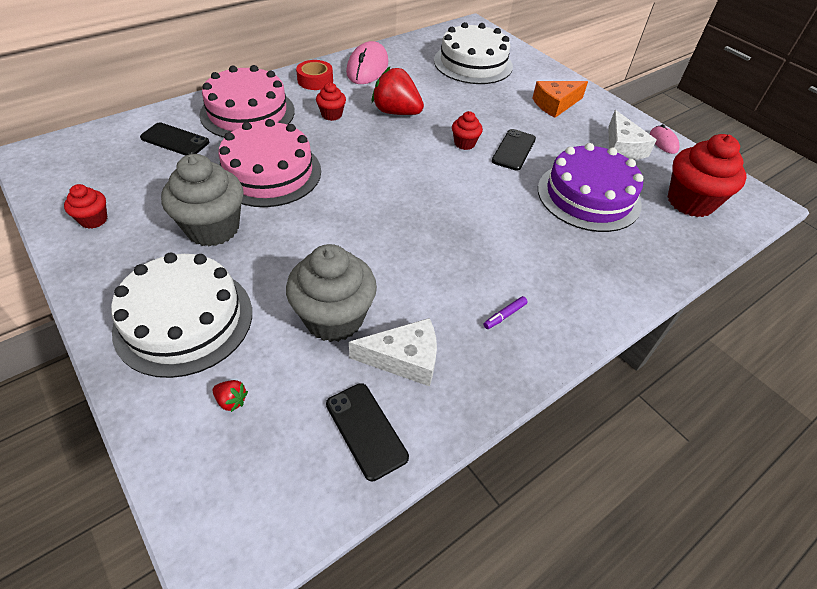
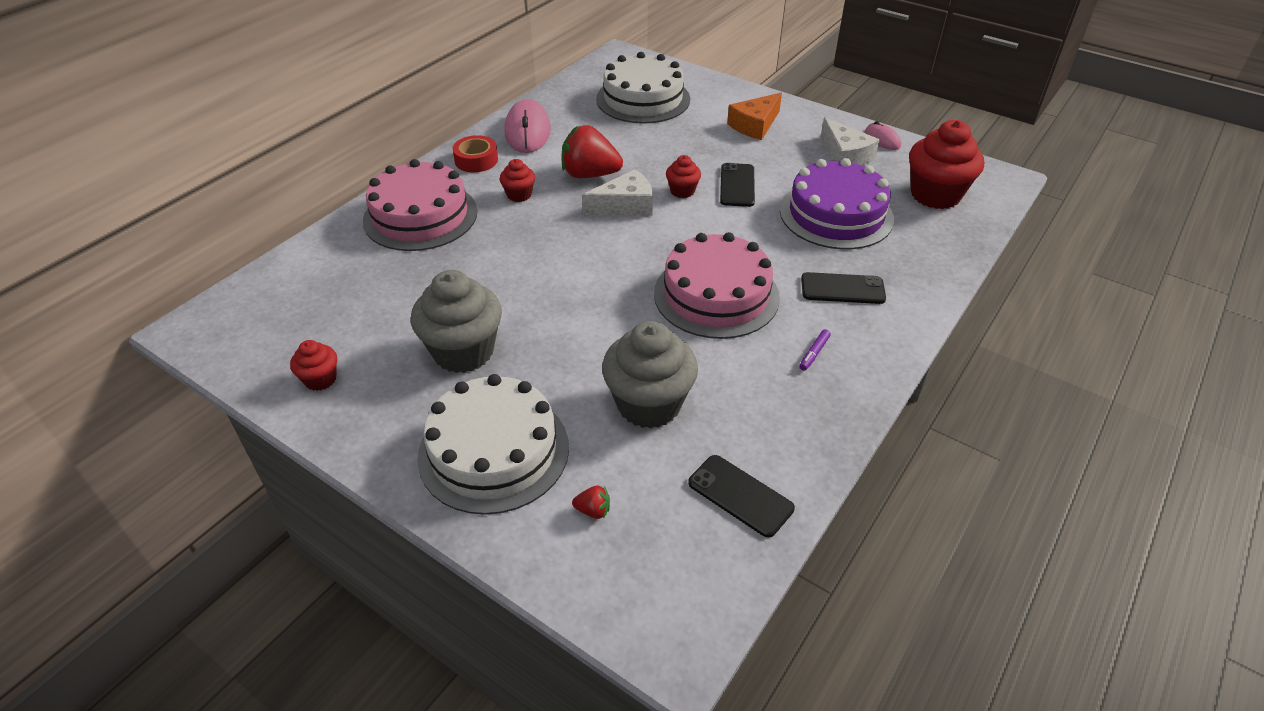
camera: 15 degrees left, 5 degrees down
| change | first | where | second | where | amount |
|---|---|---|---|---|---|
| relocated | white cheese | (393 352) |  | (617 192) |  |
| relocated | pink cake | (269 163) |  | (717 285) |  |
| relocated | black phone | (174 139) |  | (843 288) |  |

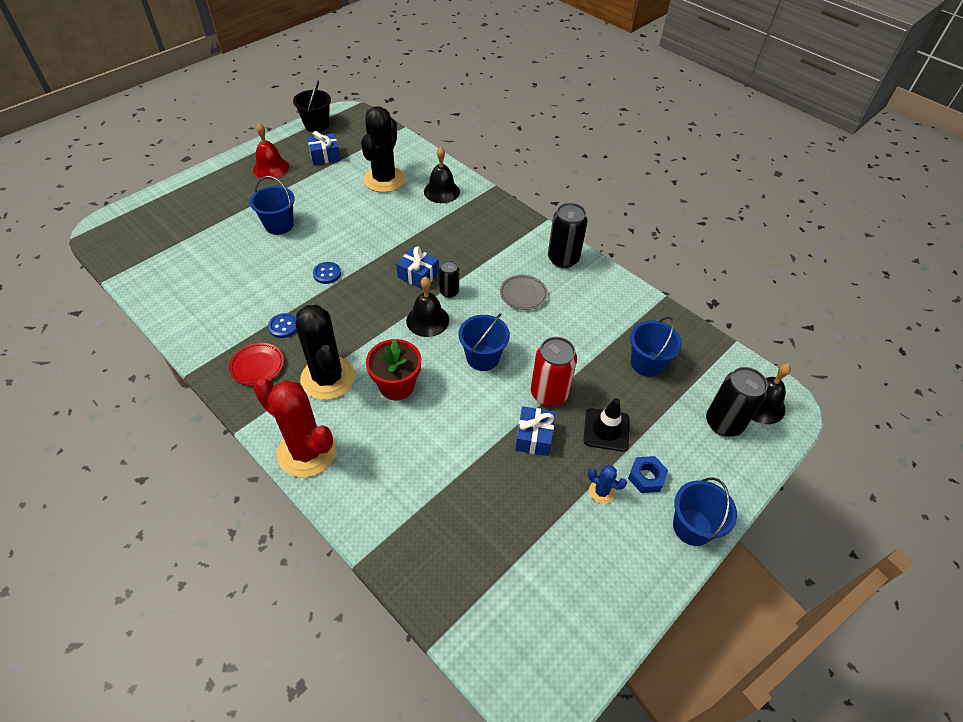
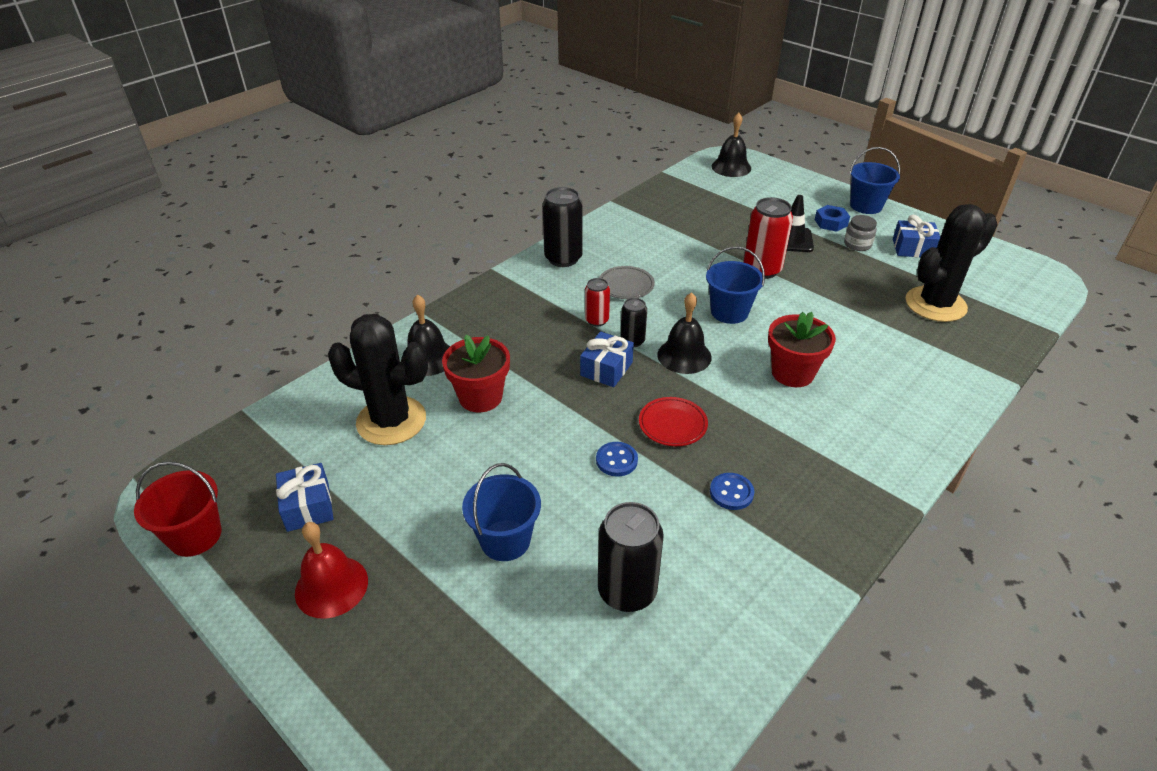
camera: 90 degrees left, 10 degrees down
| change | first | where | second | where | amount |
|---|---|---|---|---|---|
| colour | black bucket | (312 106) | red bucket | (177 509) |  |
| appeared |  |  | red flower pot | (476 373) |  |
| appeared |  |  | red can | (597 302) |  |
| relocated | black can | (737 402) |  | (631 557) |  |
| relocated | red plate | (256 364) |  | (673 421) |  |
| exchanged | blue cactus | (607 484) | grey jar | (860 233) |  |
| relocated | blue gift | (535 431) |  | (916 236) |  |
| relocated | black cactus | (325 352) |  | (952 263) |  |
| missing | red cactus | (295 428) |  |  |  |
| missing | blue bucket | (656 347) |  |  |  |

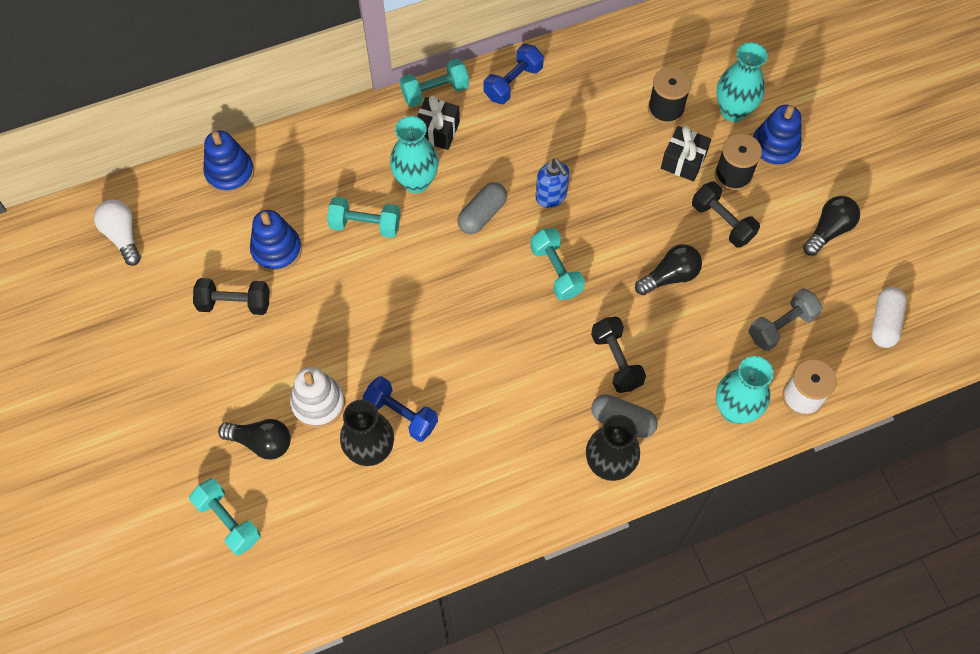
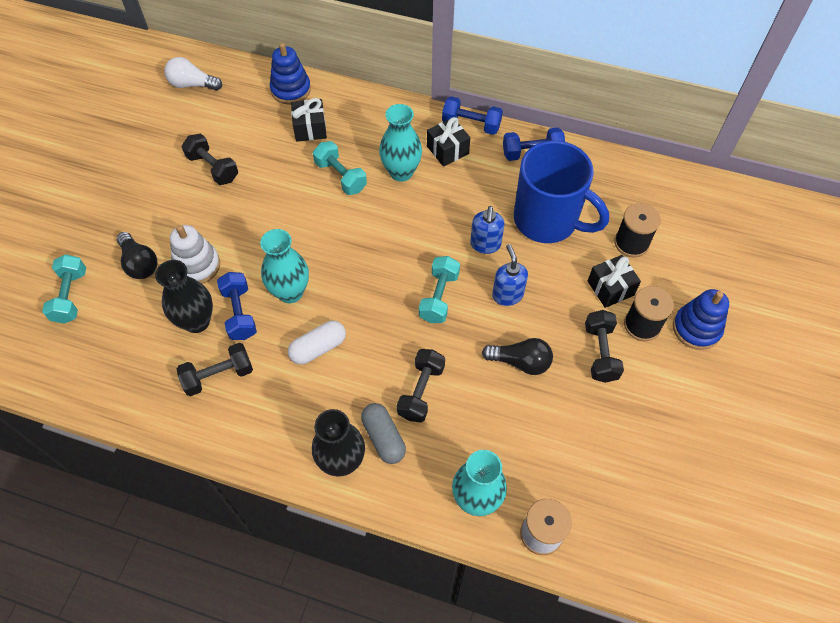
camera: 40 degrees right, 5 degrees down
| change | first | where | second | where | amount |
|---|---|---|---|---|---|
| spun | white light bulb | (117 232) |  | (193 74) | 90 degrees counterclockwise |
| appeared |  |  | black dumbbell | (215 369) |  |
| relocated | turquoise vase | (742 82) |  | (284 266) |  |
| relocated | white capsule | (889 317) |  | (317 343) |  |
| appeared |  |  | black gift | (309 120) |  |
| colour | turquoise dumbbell | (434 83) | blue dumbbell | (472 115) |  |
| appeared |  |  | blue soap dispenser | (510 275) |  |
| appeared |  |  | blue mug | (561 192) |  |
| missing | blue stacking toy | (276 241) |  |  |  |
| missing | grey capsule | (482 208) |  |  |  |
| missing | grey dumbbell | (786 319) |  |  |  |
| missing | black light bulb | (831 226) |  |  |  |

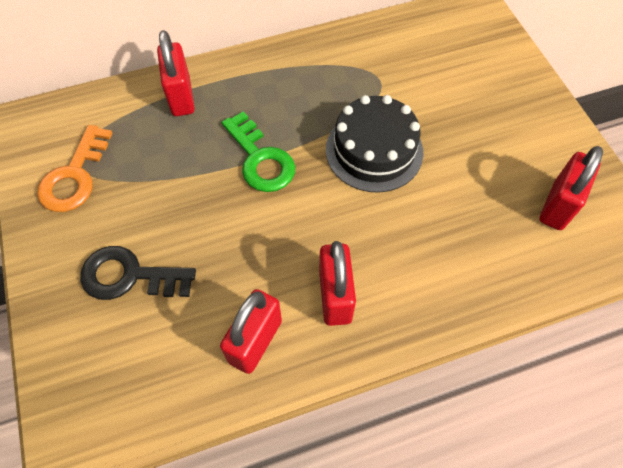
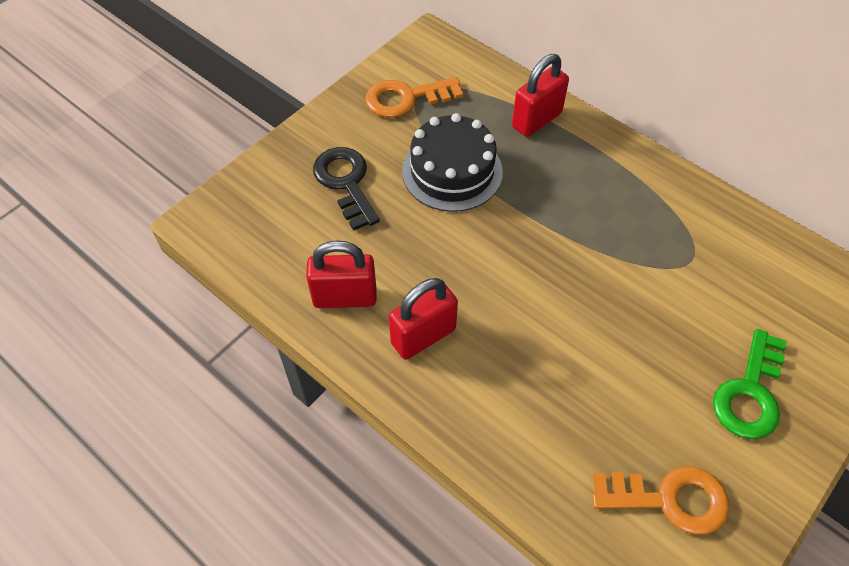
camera: 60 degrees right, 5 degrees down
| change | first | where | second | where | amount |
|---|---|---|---|---|---|
| relocated | black cake | (375 144) |  | (452 162) |  |
| exchanged | red padlock | (571 188) | orange key | (660 500) |  |
| relocated | green key | (258 151) |  | (750 384) |  |

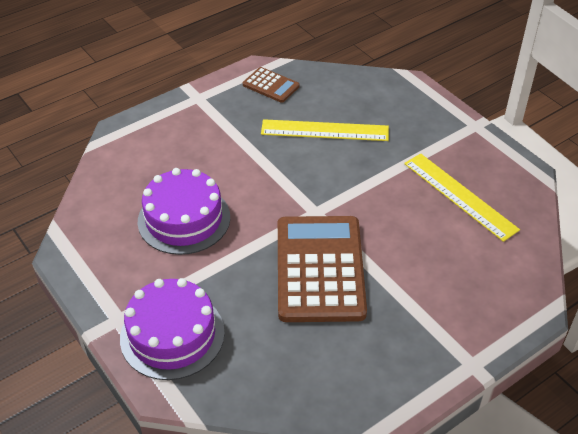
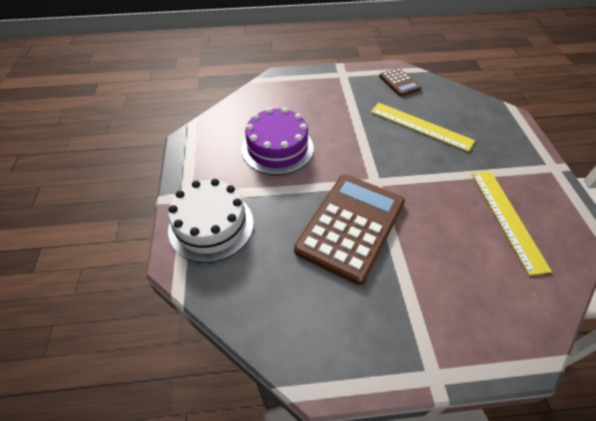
camera: 30 degrees right, 5 degrees up
| change | first | where | second | where | amount |
|---|---|---|---|---|---|
| colour | purple cake | (172 329) | white cake | (211 221) |  |

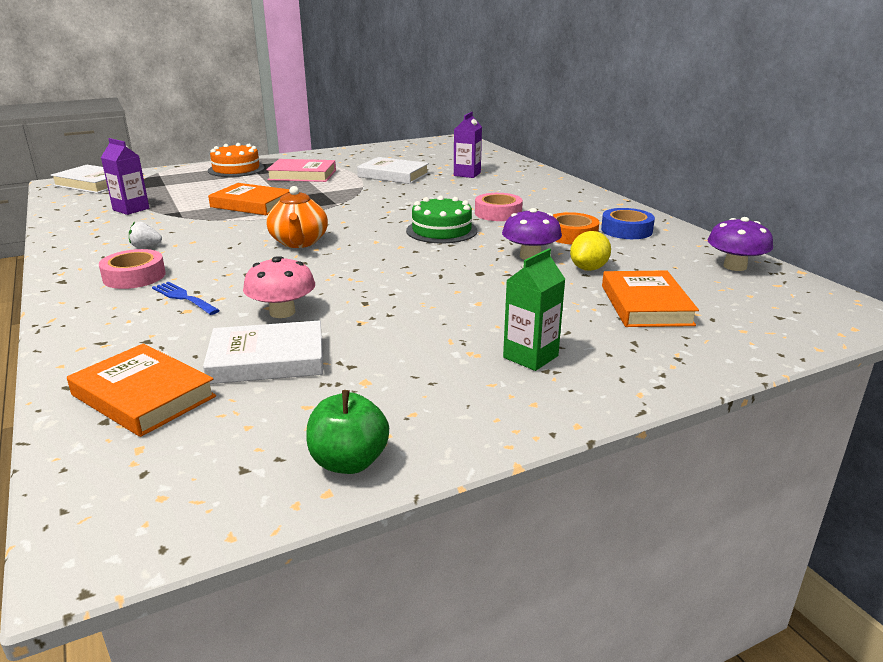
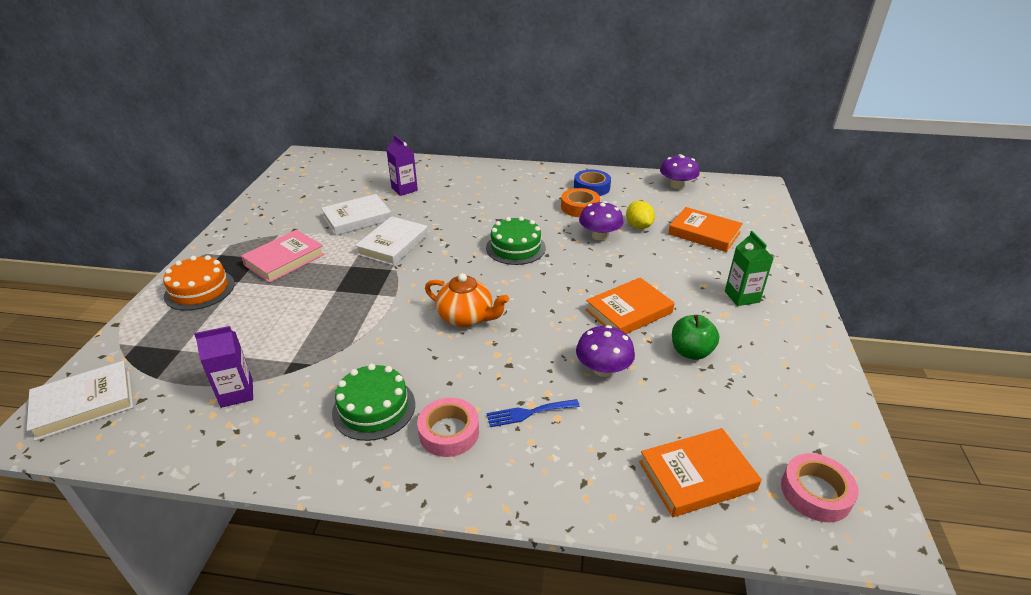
camera: 55 degrees left, 10 degrees up
| change | first | where | second | where | amount |
|---|---|---|---|---|---|
| exchanged | white strawberry | (145 235) | green cake | (373 402) |  |
| relocated | white book | (263 352) |  | (391 241) |  |
| colour | pink mushroom | (279 287) | purple mushroom | (605 351) |  |
| relocated | orange book | (249 199) |  | (629 305) |  |
| relocated | green apple | (347 432) |  | (695 337) |  |
| relocated | pink tape | (499 207) |  | (820 487) |  |

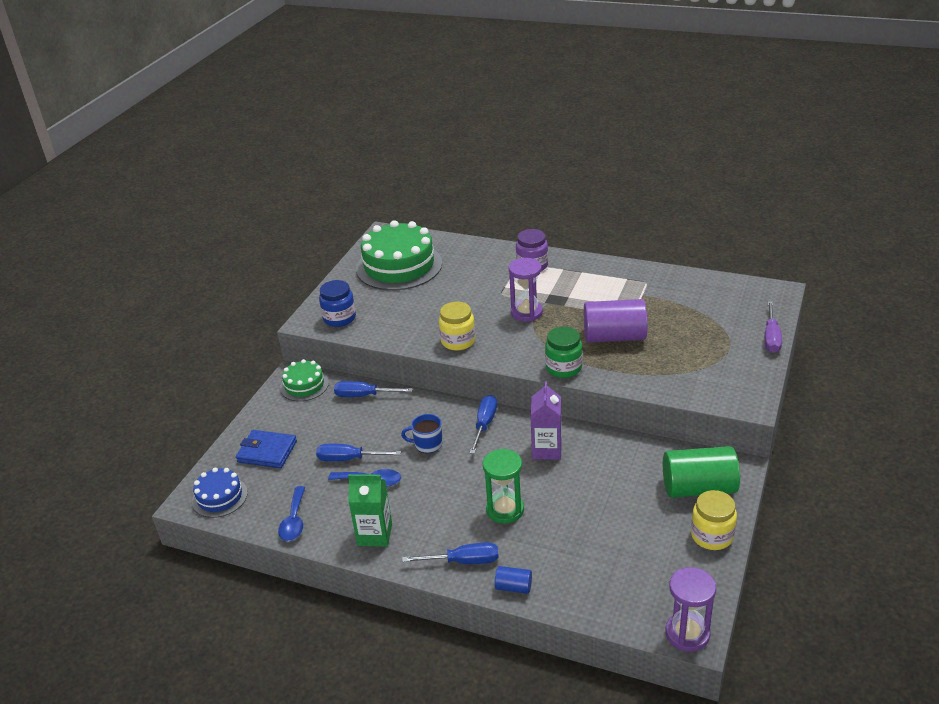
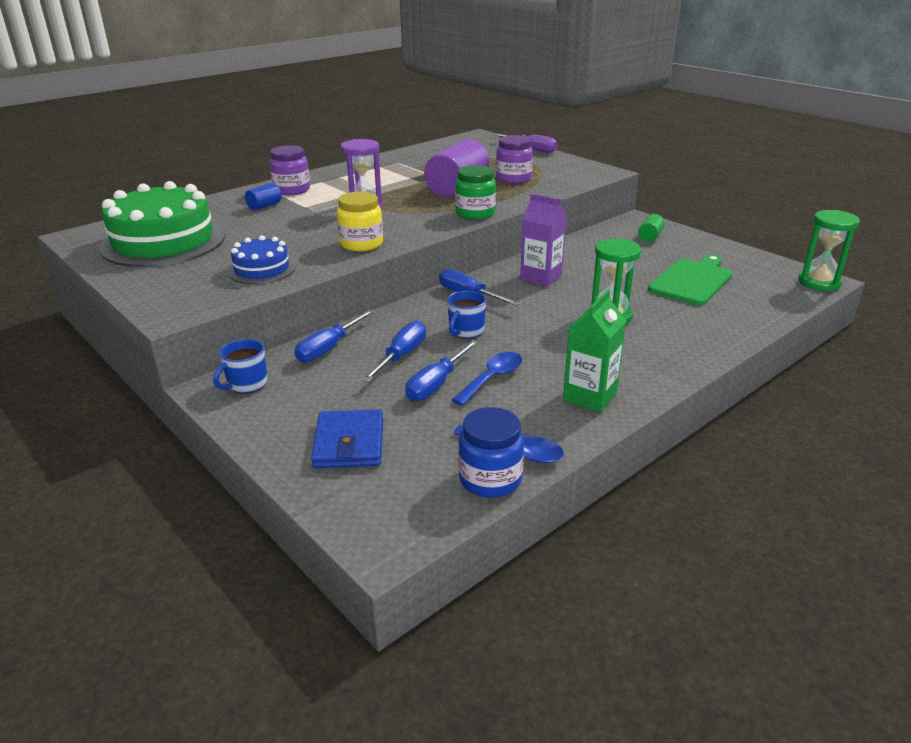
camera: 65 degrees left, 5 degrees down
| change | first | where | second | where | amount |
|---|---|---|---|---|---|
| exchanged | green cake | (304 380) | blue mug | (240 366) |  |
| relocated | blue cake | (220 493) |  | (262 259) |  |
| relocated | blue cylinder | (513 580) |  | (263 197) |  |
| spun | blue wallet | (266 449) |  | (347 438) | 45 degrees counterclockwise |
| relocated | blue screwdriver | (450 553) |  | (394 351) |  |
| relocated | blue jar | (337 303) |  | (491 452) |  |
| appeared |  |  | purple jar | (514 159) |  |
| size | green cylinder | (701 472) |  | (651 228) | x0.46 |
| appeared |  |  | green cutting board | (690 280) |  |
| colour | purple hourglass | (691 609) | green hourglass | (829 250) |  |
| missing | yellow jar | (714 520) |  |  |  |

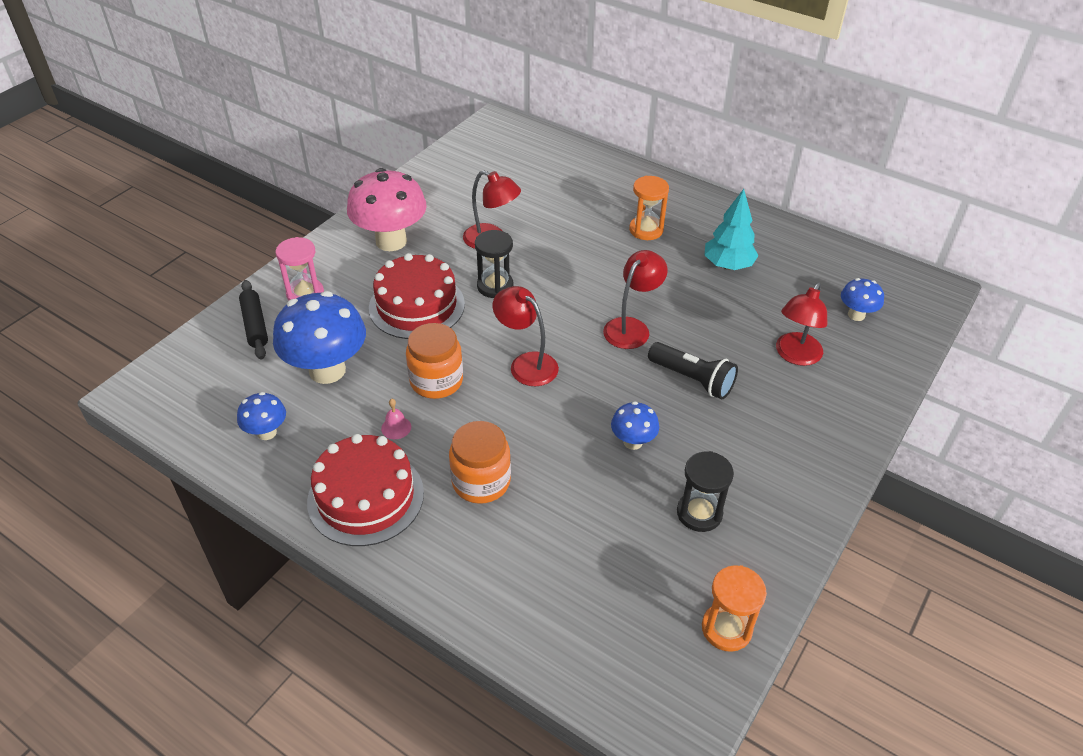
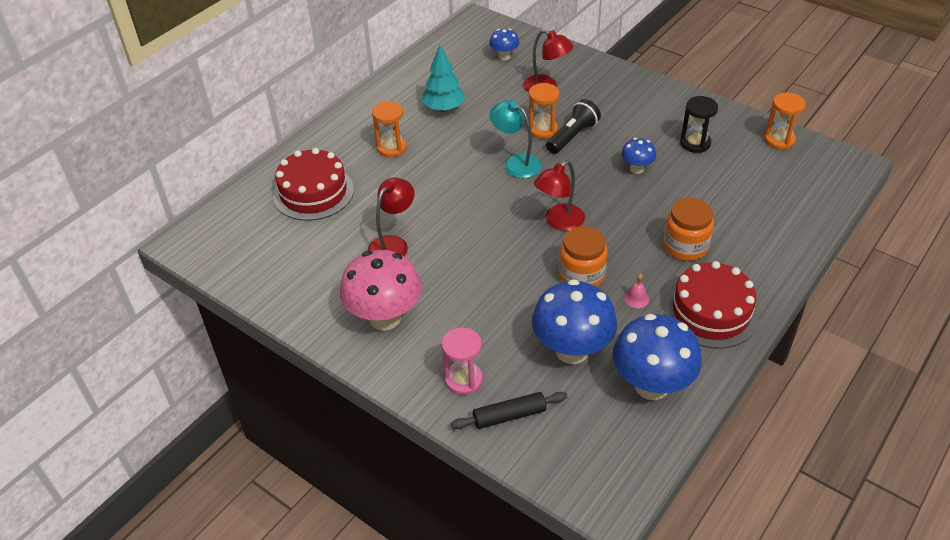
camera: 85 degrees left, 0 degrees up
| change | first | where | second | where | amount |
|---|---|---|---|---|---|
| relocated | red cake | (417 296) |  | (313 184) |  |
| colour | red lamp | (635 299) | turquoise lamp | (516 139) |  |
| appeared |  |  | orange hourglass | (544 111) |  |
| size | blue mushroom | (261 416) |  | (657 357) | x1.99 |
| missing | black hourglass | (494 264) |  |  |  |

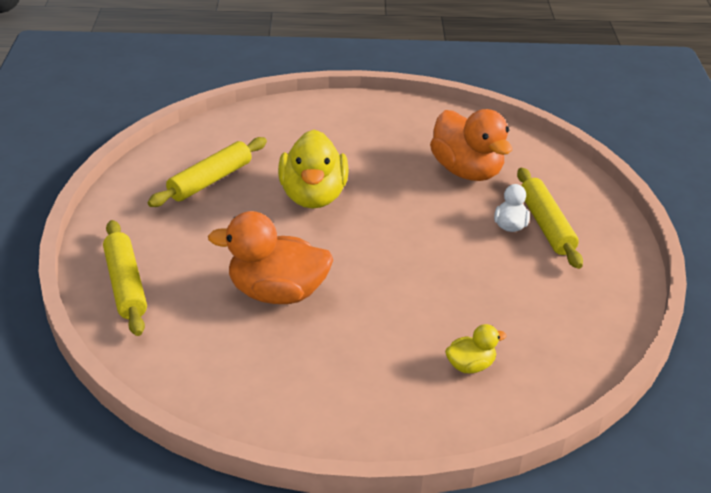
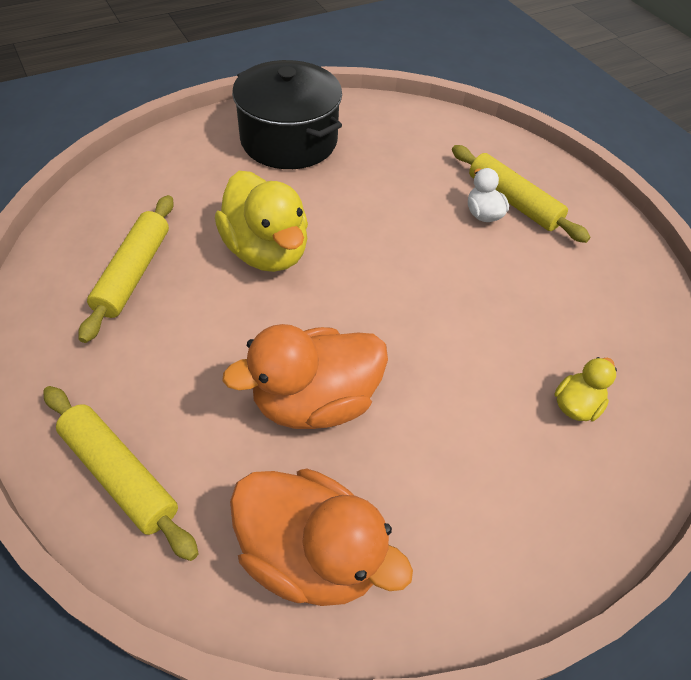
camera: 30 degrees left, 15 degrees up
| change | first | where | second | where | amount |
|---|---|---|---|---|---|
| relocated | orange duck | (471 145) |  | (321 537) |  |
| appeared |  |  | black pot | (287 114) |  |

